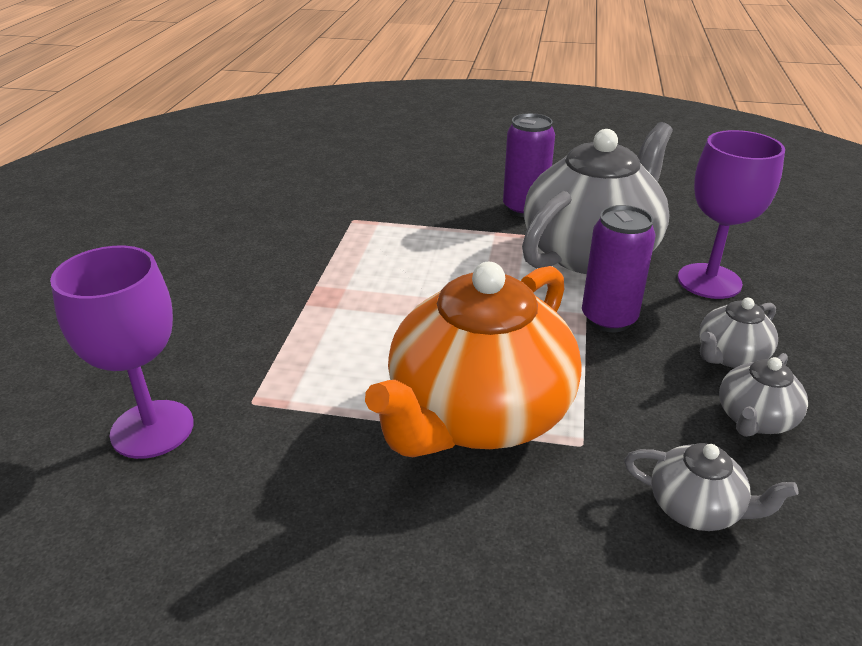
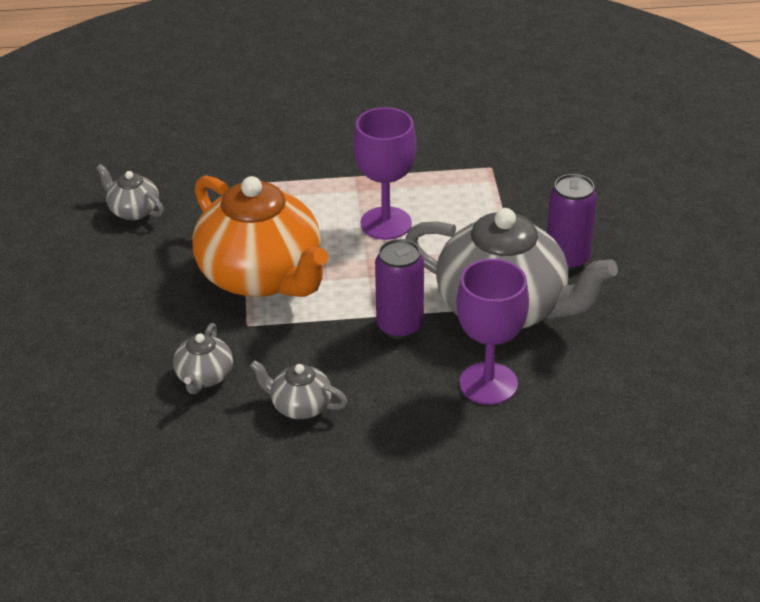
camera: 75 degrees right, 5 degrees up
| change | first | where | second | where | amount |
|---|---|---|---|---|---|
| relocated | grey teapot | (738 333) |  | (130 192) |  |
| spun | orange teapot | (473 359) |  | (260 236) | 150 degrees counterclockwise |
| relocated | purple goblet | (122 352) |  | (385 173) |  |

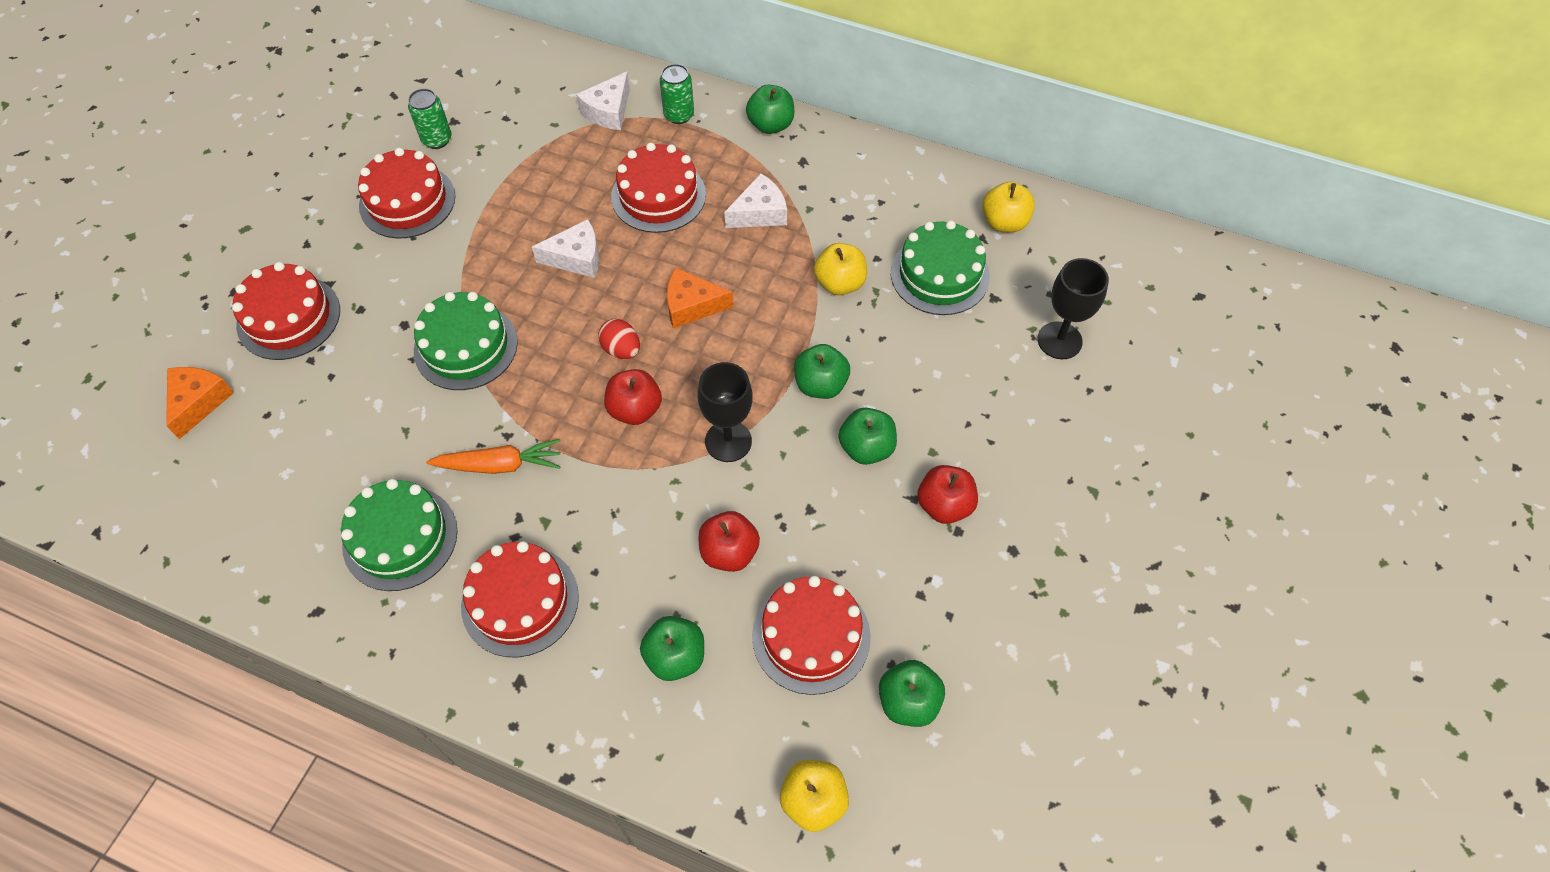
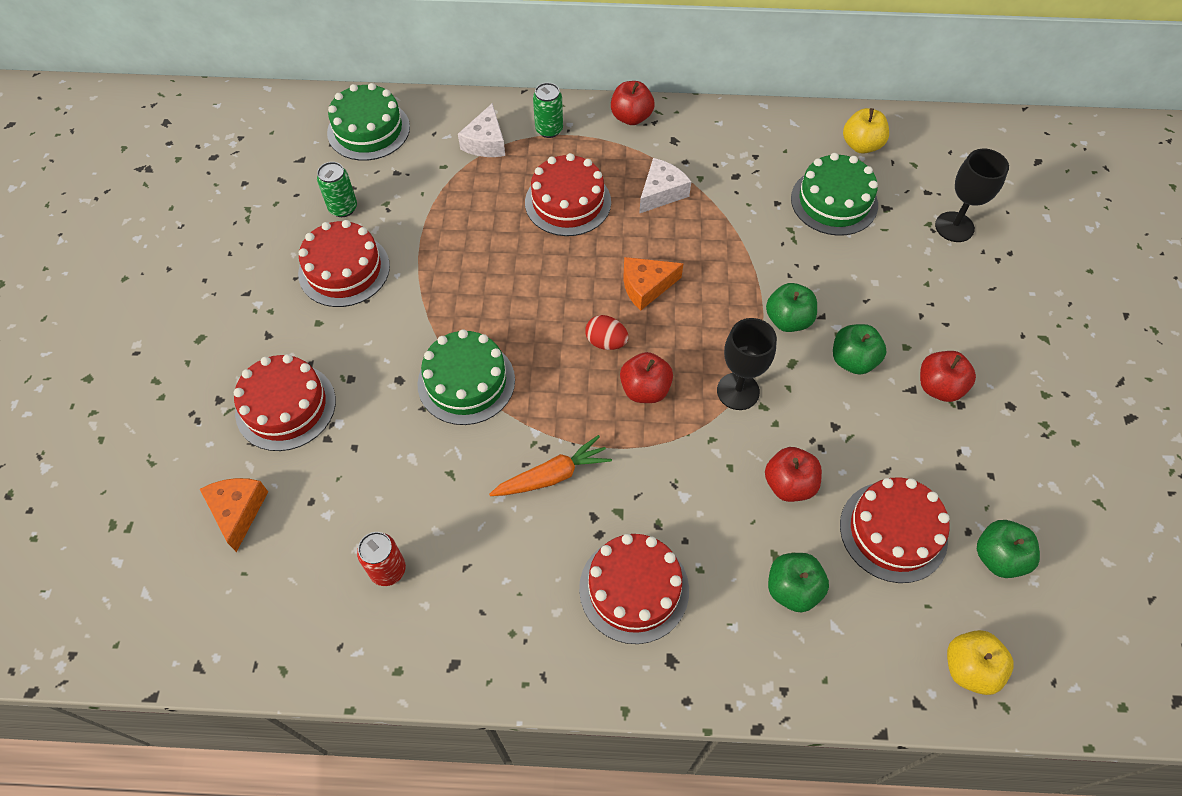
camera: 20 degrees left, 0 degrees up
| change | first | where | second | where | amount |
|---|---|---|---|---|---|
| relocated | green cake | (399 535) |  | (368 122) |  |
| appeared |  |  | red can | (381 559) |  |
| colour | green apple | (770 109) | red apple | (633 103) |  |
| missing | white cheese | (565 248) |  |  |  |
| missing | yellow apple | (840 269) |  |  |  |

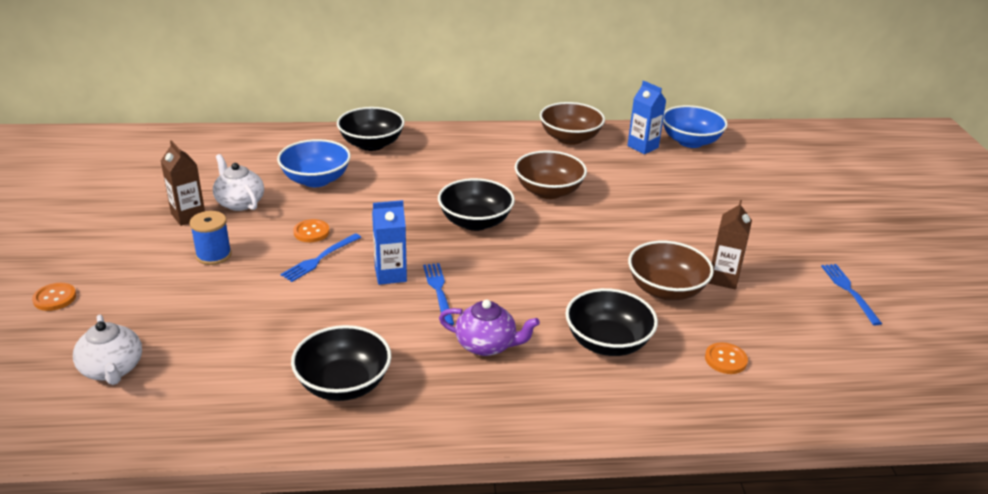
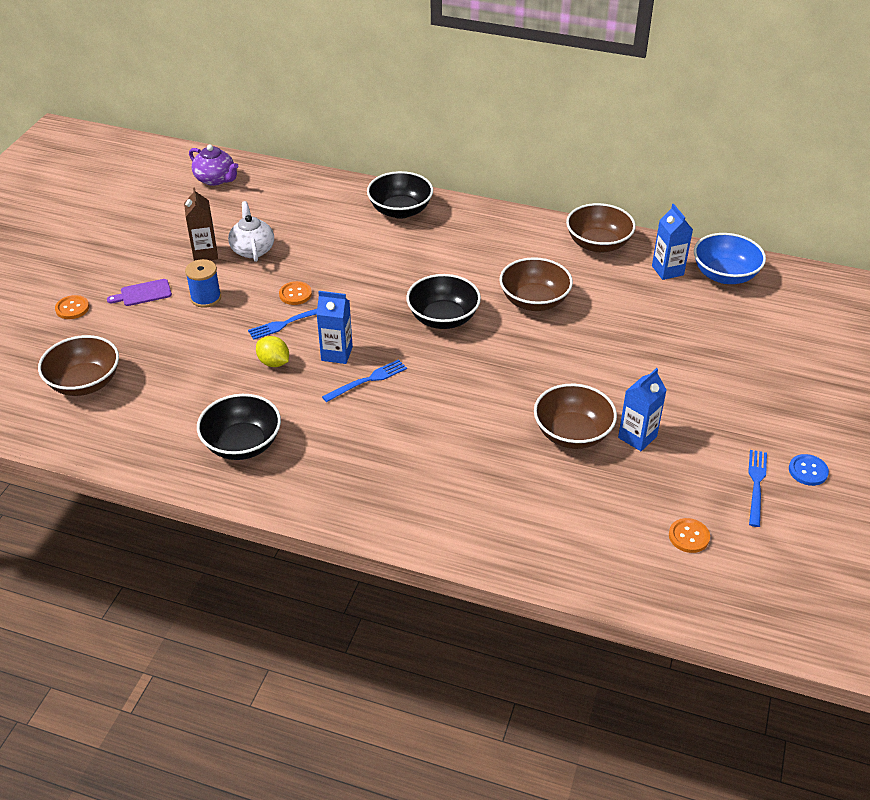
camera: 25 degrees right, 10 degrees up
| change | first | where | second | where | amount |
|---|---|---|---|---|---|
| exchanged | white teapot | (107 350) | brown bowl | (78 365) |  |
| appeared |  |  | purple cutting board | (139 292) |  |
| relocated | purple teapot | (489 327) |  | (213 165) |  |
| appeared |  |  | yellow lemon | (272 351) |  |
| spun | blue fork | (438 294) |  | (364 380) | 45 degrees clockwise |
| colour | brown carton | (730 244) | blue carton | (642 409) |  |
| relocated | orange button | (726 358) |  | (689 535) |  |
| appeared |  |  | blue button | (809 470) |  |
| missing | blue bowl | (314 163) |  |  |  |
| missing | black bowl | (611 322) |  |  |  |

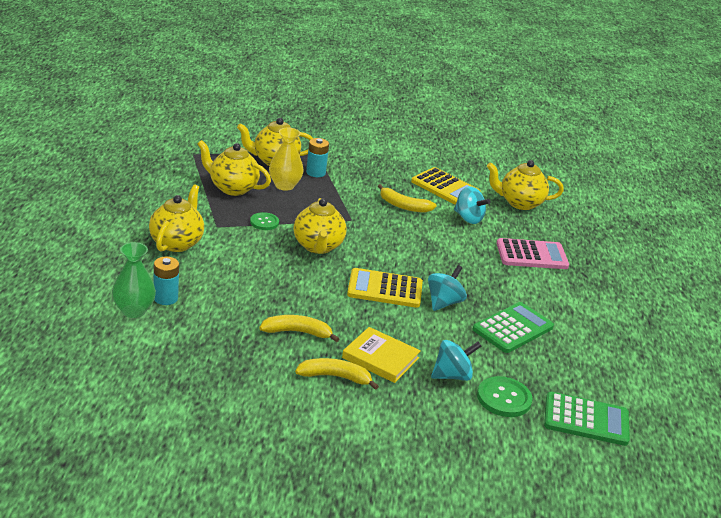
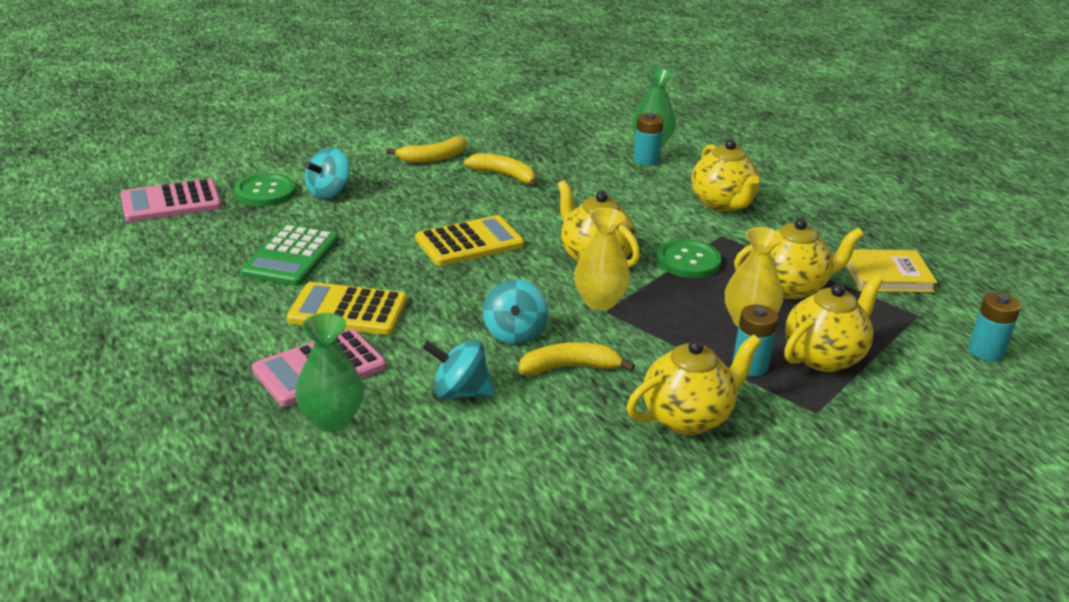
camera: 150 degrees right, 0 degrees up
| change | first | where | second | where | amount |
|---|---|---|---|---|---|
| colour | green calculator | (587 419) | pink calculator | (171 200) |  |
| relocated | yellow calculator | (446 186) |  | (347 308) |  |
| appeared |  |  | green vase | (329 372) |  |
| spun | yellow banana | (299 328) |  | (501 170) | 120 degrees counterclockwise |
| relocated | turquoise spinning top | (447 288) |  | (515 312) |  |
| appeared |  |  | yellow vase | (602 259) |  |
| relocated | yellow teapot | (525 185) |  | (694 384) |  |
| size | green button | (264 221) |  | (689 258) | x1.57 |
| relocated | yellow book | (381 355) |  | (892 271) |  |
| appeared |  |  | turquoise battery | (994 326) |  |

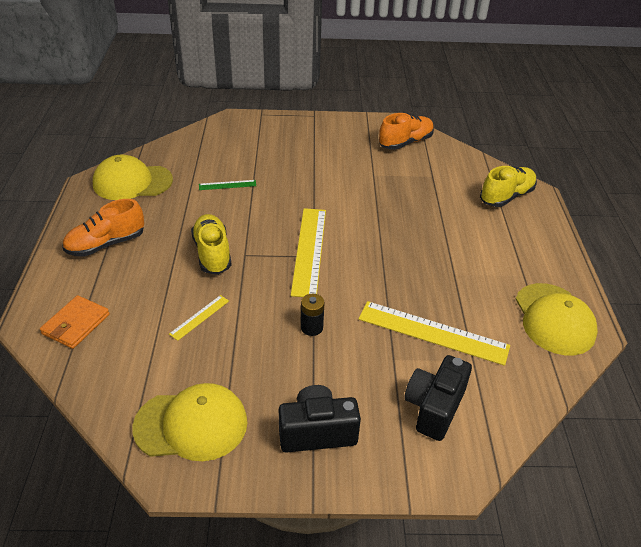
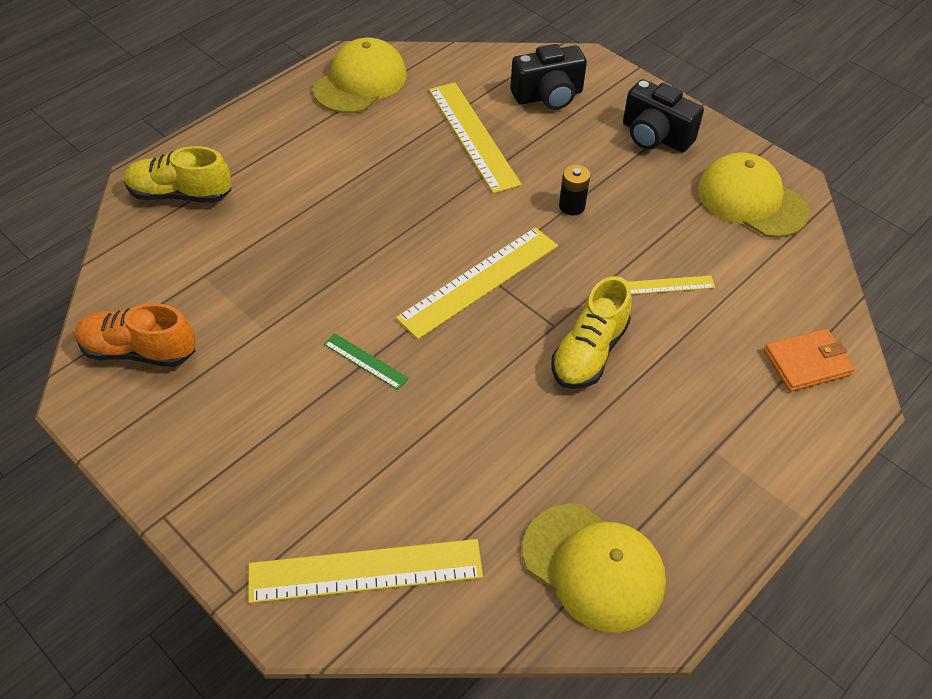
camera: 135 degrees left, 10 degrees up
| change | first | where | second | where | amount |
|---|---|---|---|---|---|
| appeared |  |  | yellow ruler | (365 571) |  |
| relocated | green ruler | (227 185) |  | (366 361) |  |
| missing | orange shoe | (103 228) |  |  |  |

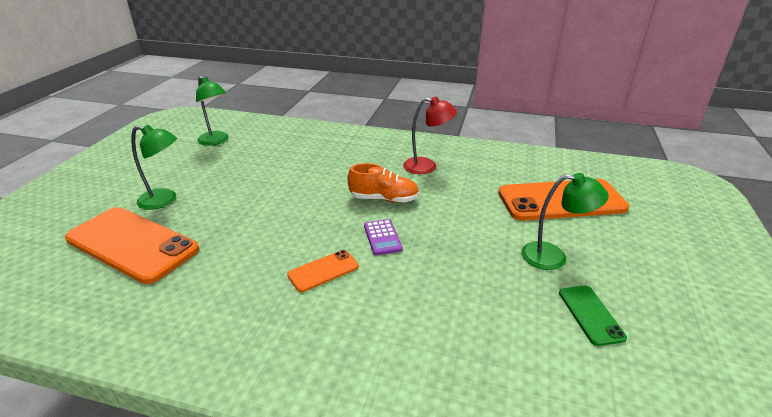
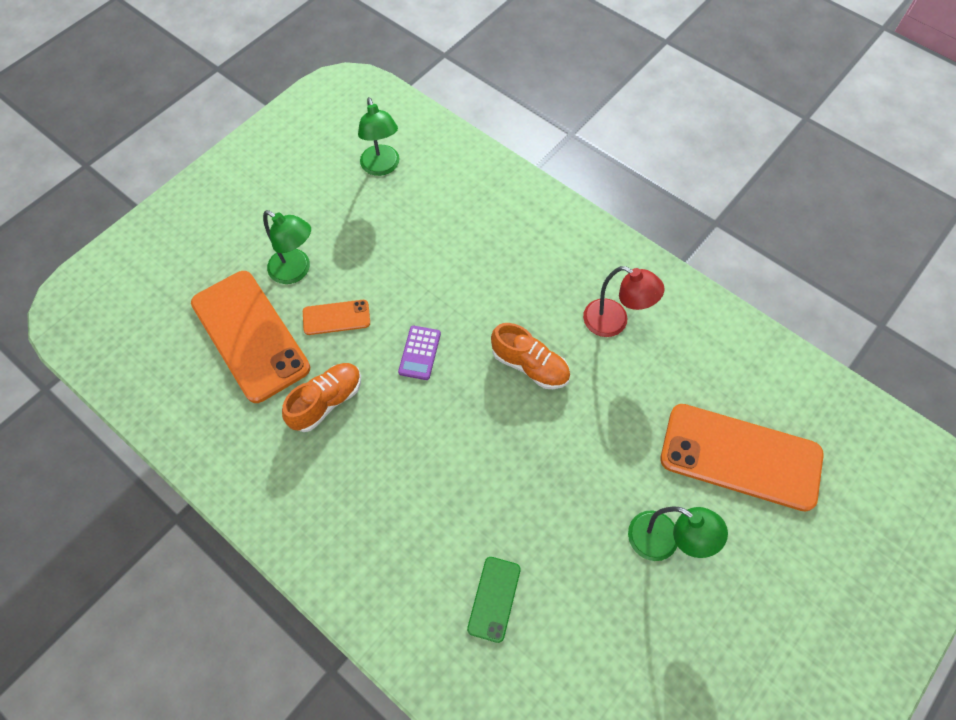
camera: 25 degrees right, 30 degrees up
| change | first | where | second | where | amount |
|---|---|---|---|---|---|
| appeared |  |  | orange shoe | (321 397) |  |
| relocated | orange phone | (323 271) |  | (336 317) |  |
| relocated | purple calculator | (383 237) |  | (419 353) |  |
| relocated | green phone | (593 316) |  | (494 600) |  |

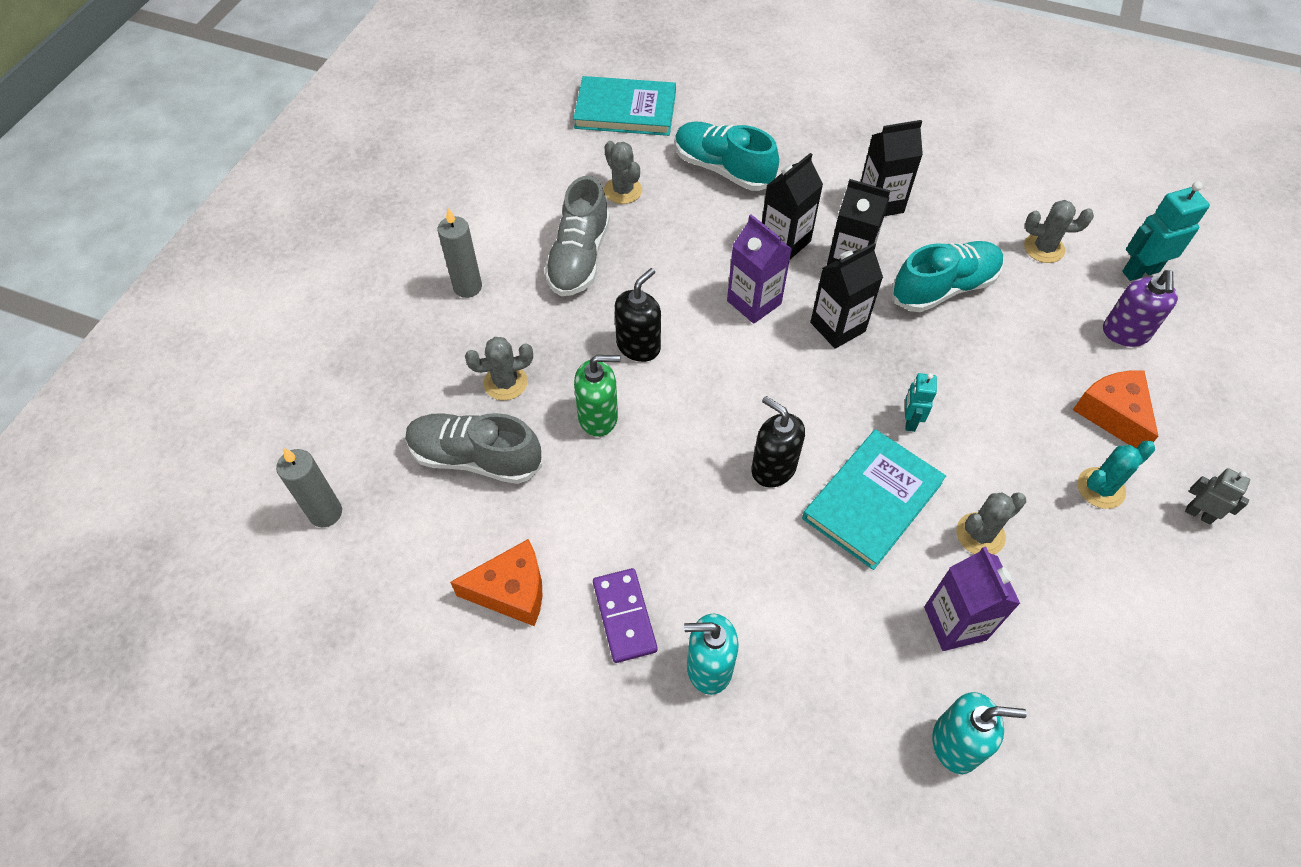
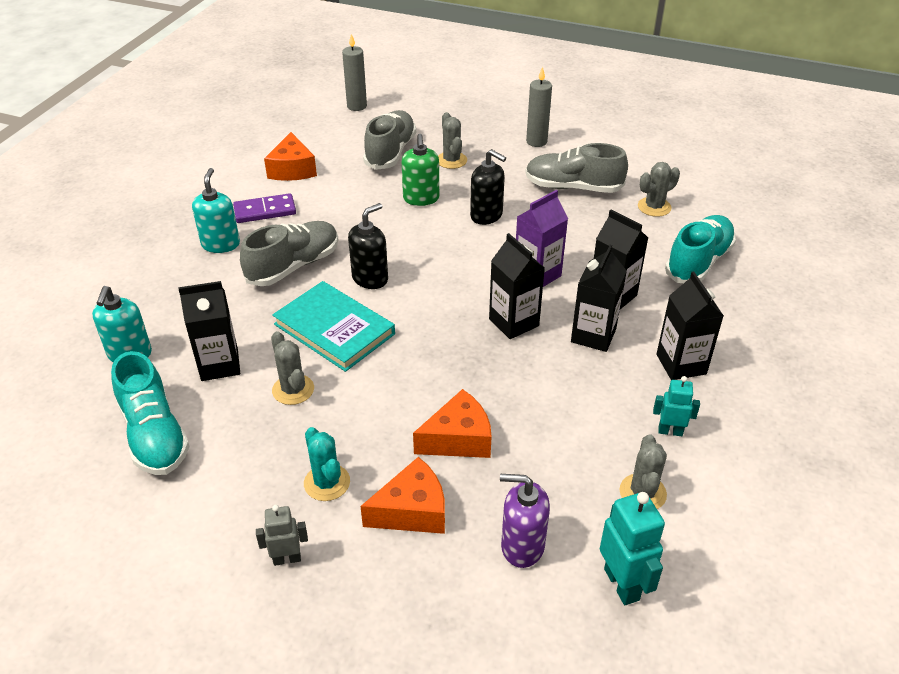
camera: 90 degrees right, 15 degrees down
| change | first | where | second | where | amount |
|---|---|---|---|---|---|
| relocated | turquoise shoe | (947 276) |  | (150 413) |  |
| colour | purple carton | (972 598) | black carton | (209 331) |  |
| appeared |  |  | grey shoe | (289 253) |  |
| spun | grey robot | (1217 496) |  | (282 535) | 135 degrees counterclockwise |
| appeared |  |  | orange cheese | (452 423) |  |
| relocated | turquoise robot | (921 402) |  | (676 406) |  |
| missing | turquoise book | (624 106) |  |  |  |

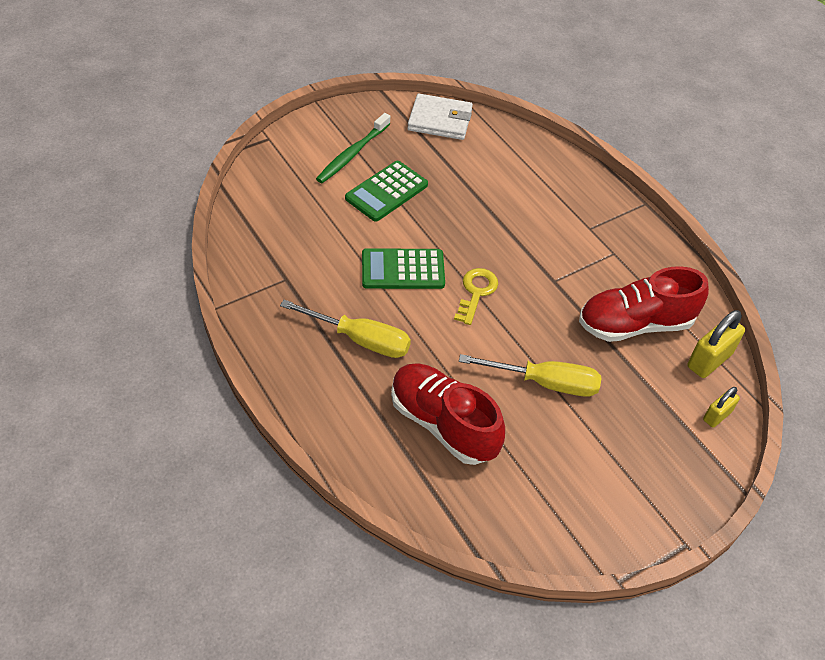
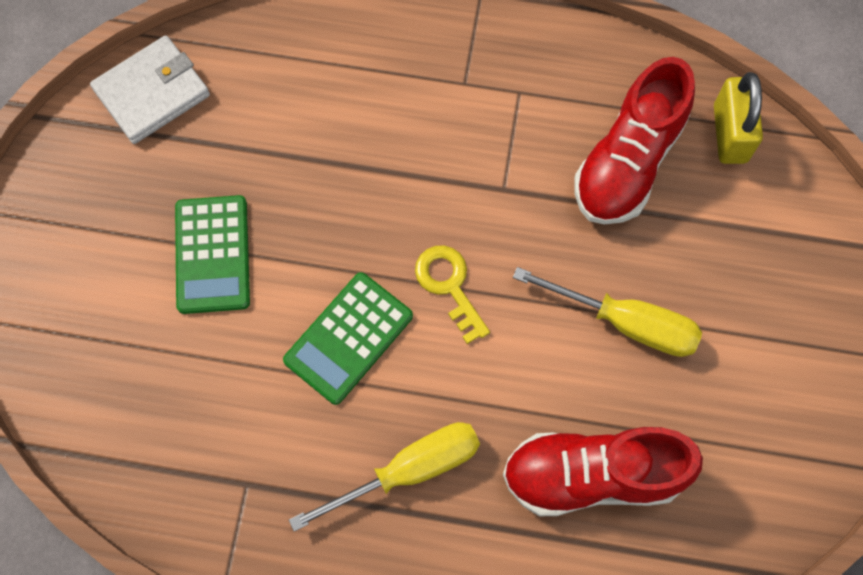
camera: 45 degrees left, 20 degrees up
| change | first | where | second | where | amount |
|---|---|---|---|---|---|
| spun | yellow screwdriver | (530 375) |  | (607 312) | 60 degrees clockwise |
| missing | green toothbrush | (353 148) |  |  |  |
| missing | yellow padlock | (721 407) |  |  |  |

